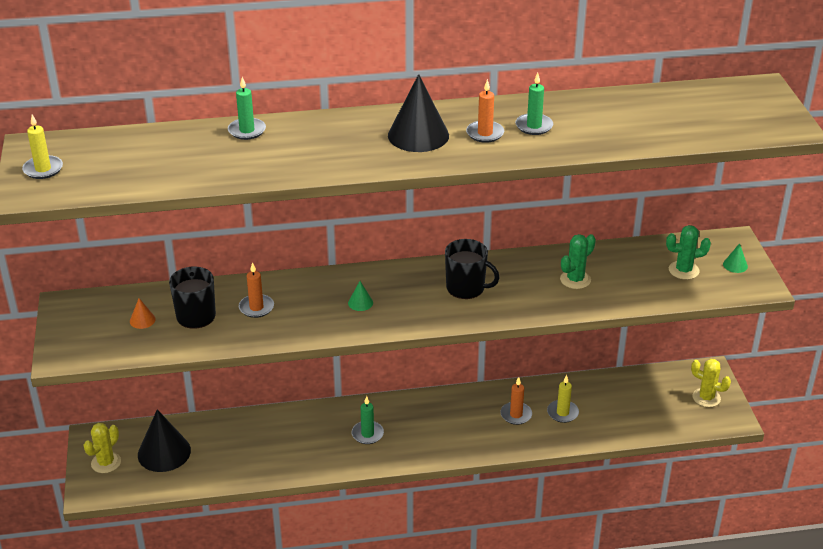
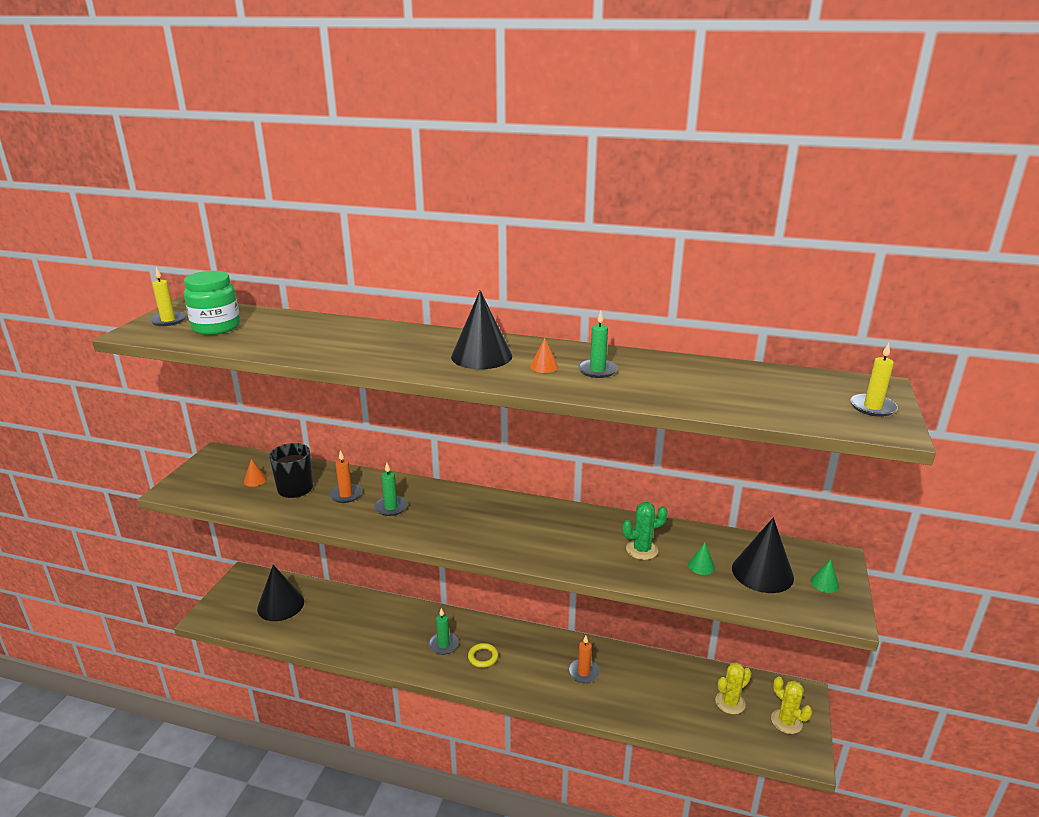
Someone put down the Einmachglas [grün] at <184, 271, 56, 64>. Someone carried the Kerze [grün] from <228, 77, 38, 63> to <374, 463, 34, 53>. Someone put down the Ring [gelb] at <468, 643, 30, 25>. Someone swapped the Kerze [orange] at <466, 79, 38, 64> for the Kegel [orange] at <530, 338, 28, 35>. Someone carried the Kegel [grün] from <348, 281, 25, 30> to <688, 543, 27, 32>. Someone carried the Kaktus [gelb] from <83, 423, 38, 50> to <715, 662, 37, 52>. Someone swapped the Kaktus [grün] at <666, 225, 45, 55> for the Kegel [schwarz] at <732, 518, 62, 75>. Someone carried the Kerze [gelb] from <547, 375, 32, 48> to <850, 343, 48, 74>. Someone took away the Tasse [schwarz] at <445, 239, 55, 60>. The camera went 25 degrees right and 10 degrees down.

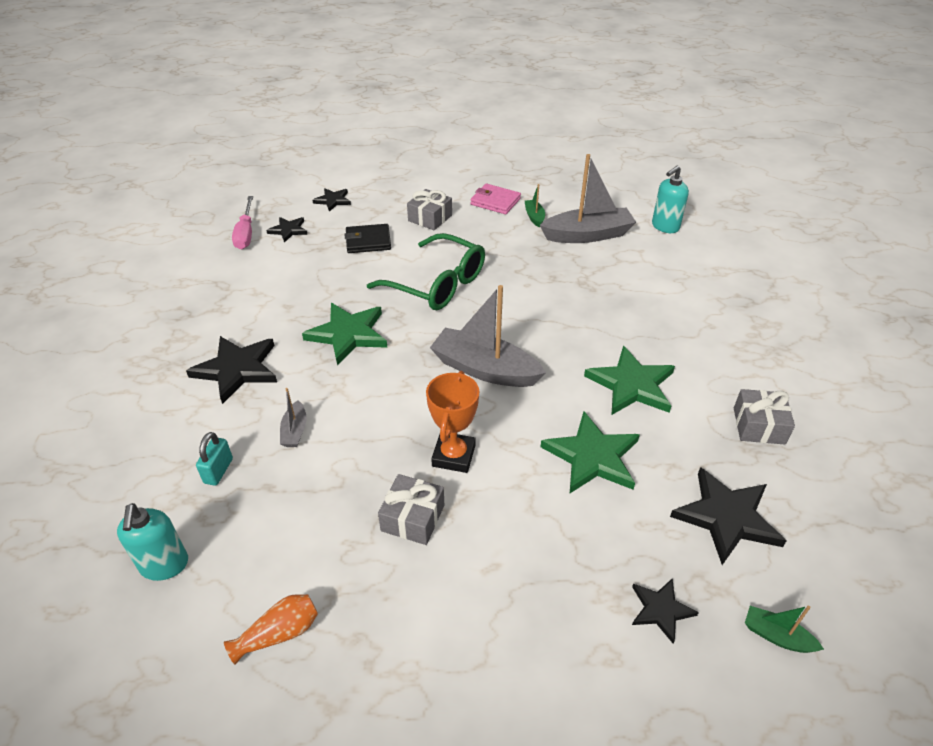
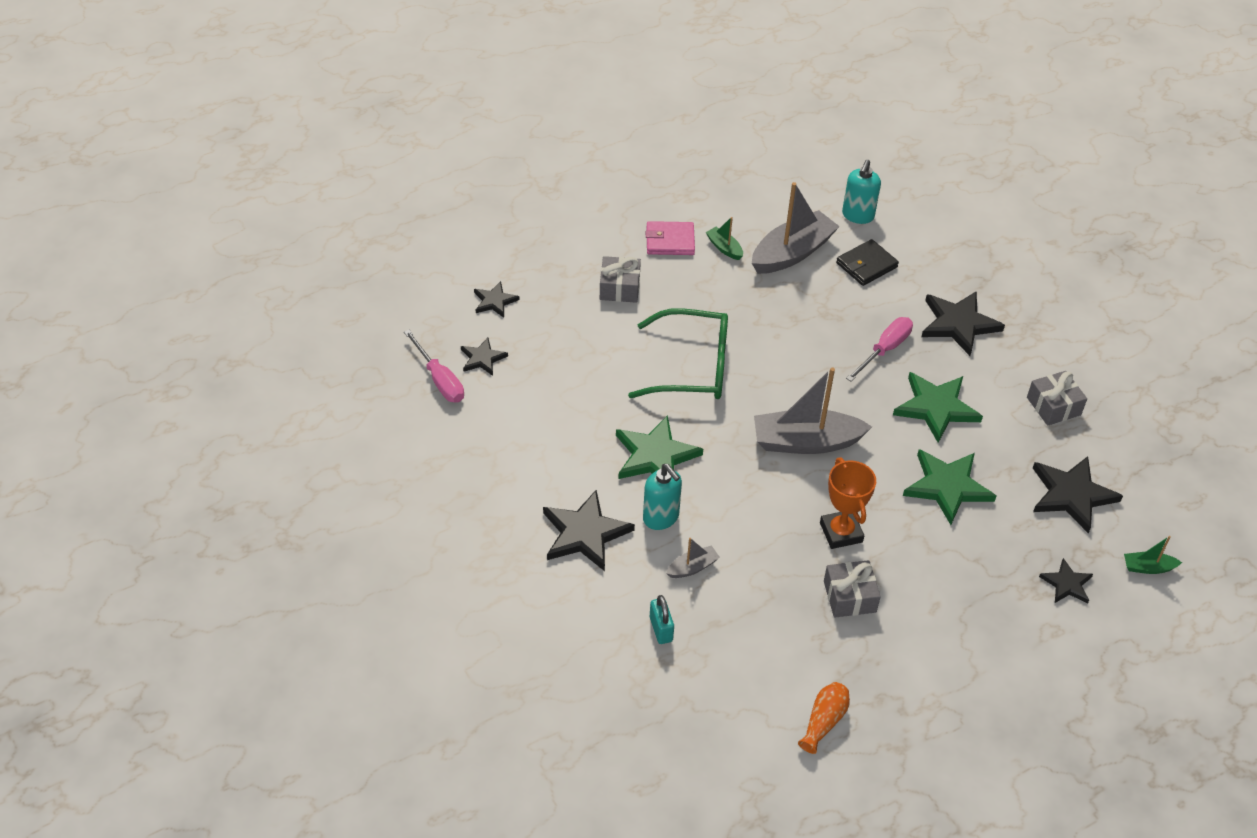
Someone carried the Seifenspender [türkis] from <117, 503, 71, 78> to <643, 464, 39, 66>. Someone rotated the Boot [grau] at <280, 388, 26, 59> by 90 degrees counterclockwise. Someone carried the Geldbörse [schwarz] from <345, 224, 46, 29> to <836, 239, 63, 47>. Someone put down the Schraubenzieher [rosa] at <846, 317, 67, 65>. Someone put down the Stern [schwarz] at <921, 291, 84, 65>. The camera went 30 degrees left and 5 degrees up.

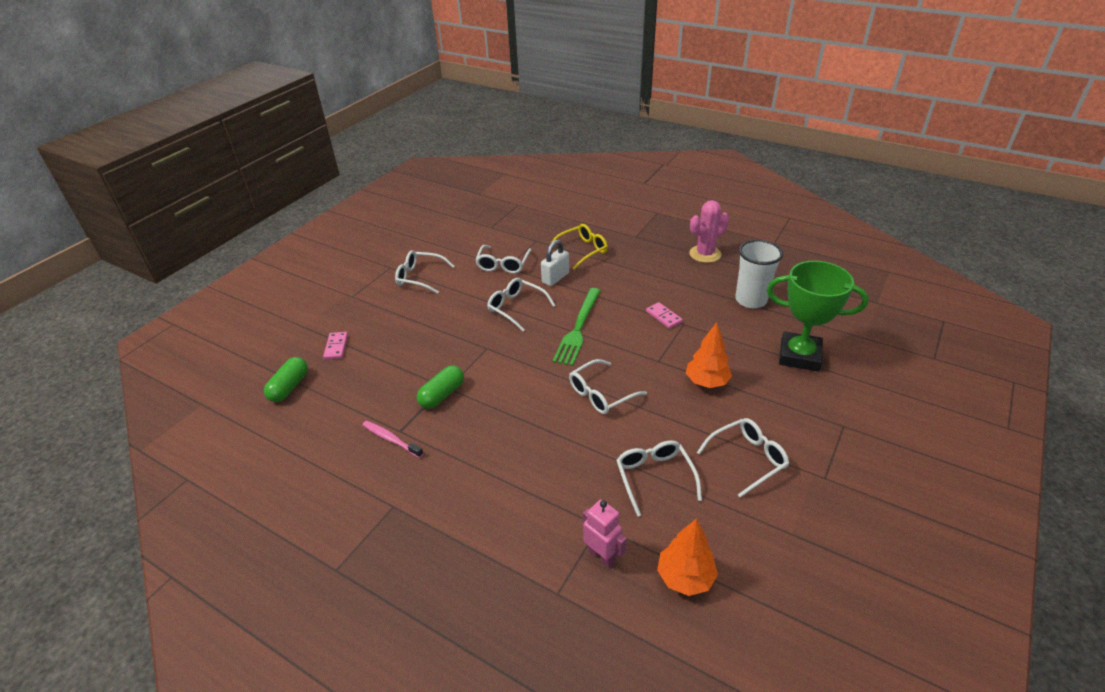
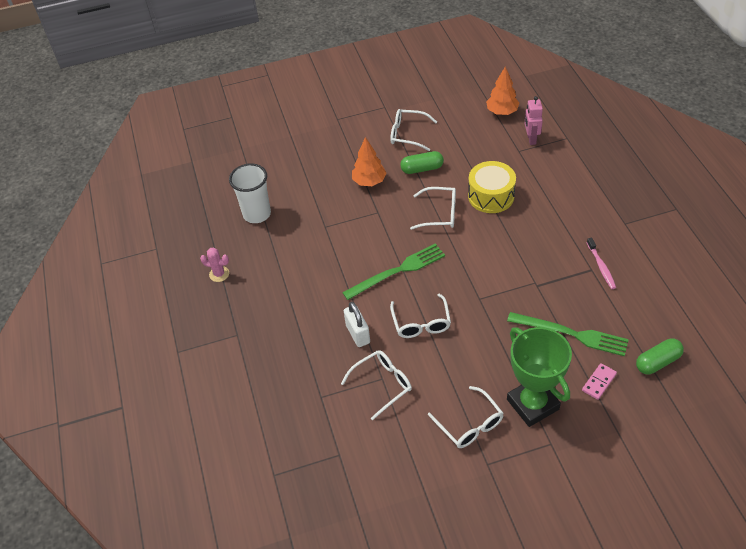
Someone scaled the Kaktus [rosa] at <689, 200, 40, 63> by 0.62. Someone rotated the Vorhängeschloss [weiß] at <541, 240, 28, 46> by 75 degrees clockwise. Someone carried the Kapsel [grün] from <417, 365, 47, 44> to <400, 151, 44, 23>. Someone put down the Trommel [gelb] at <468, 161, 48, 52>. Someone put down the Gabel [grün] at <507, 312, 122, 44>. Someone carried the Pokal [grün] from <767, 261, 102, 111> to <507, 327, 65, 100>. Someone took away the Brille [gelb] at <552, 224, 56, 46>. Someone took away the Brille [weiß] at <616, 440, 86, 77>. Someone took away the Dominostein [rosa] at <646, 302, 37, 27>. The camera went 135 degrees left and 10 degrees up.

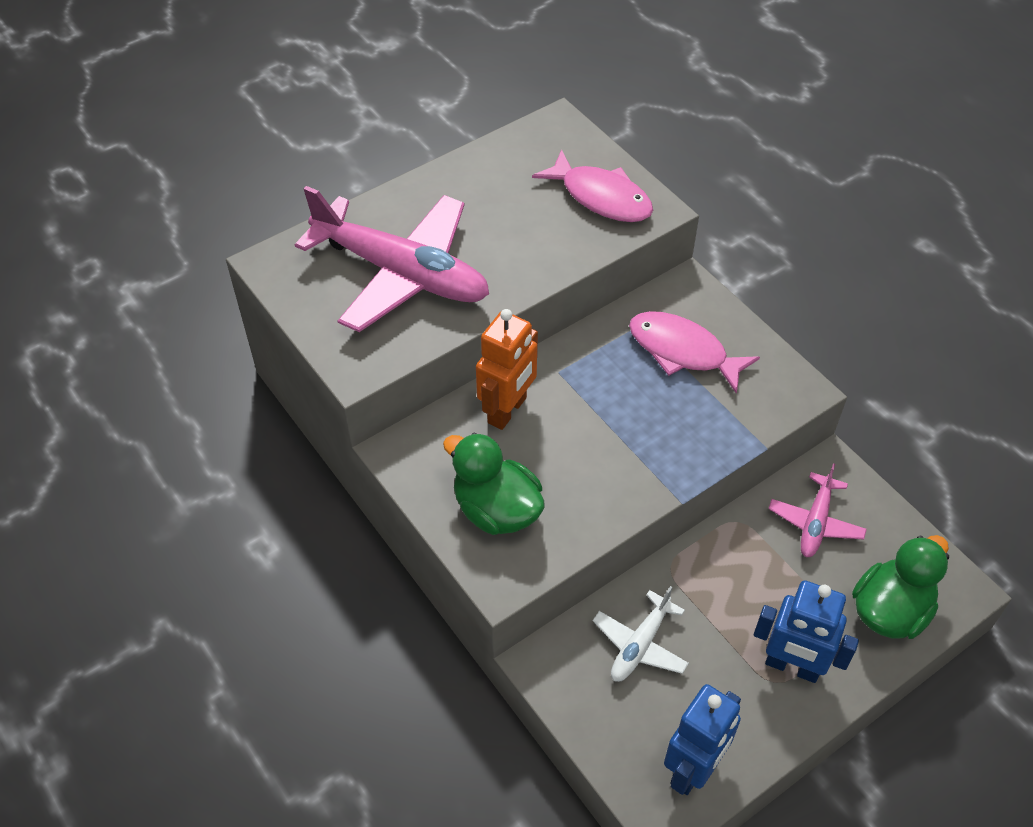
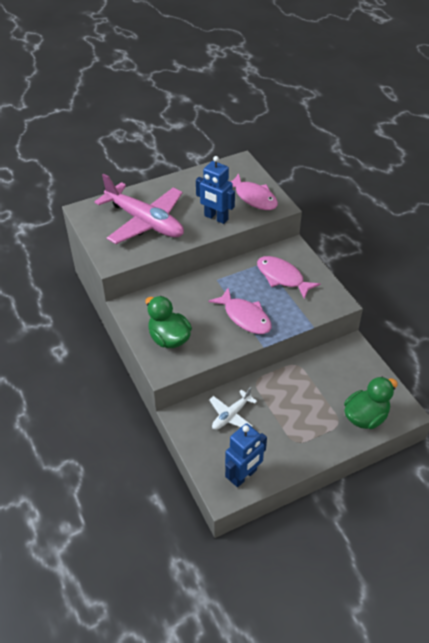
Someone carried the Roboter [blau] from <754, 580, 105, 103> to <196, 156, 39, 68>. Someone put down the Fisch [rosa] at <209, 288, 63, 46>. Someone took away the Roboter [orange] at <476, 309, 62, 121>. Someone took away the Flugzeug [rosa] at <769, 463, 98, 94>. The camera went 10 degrees right and 5 degrees down.

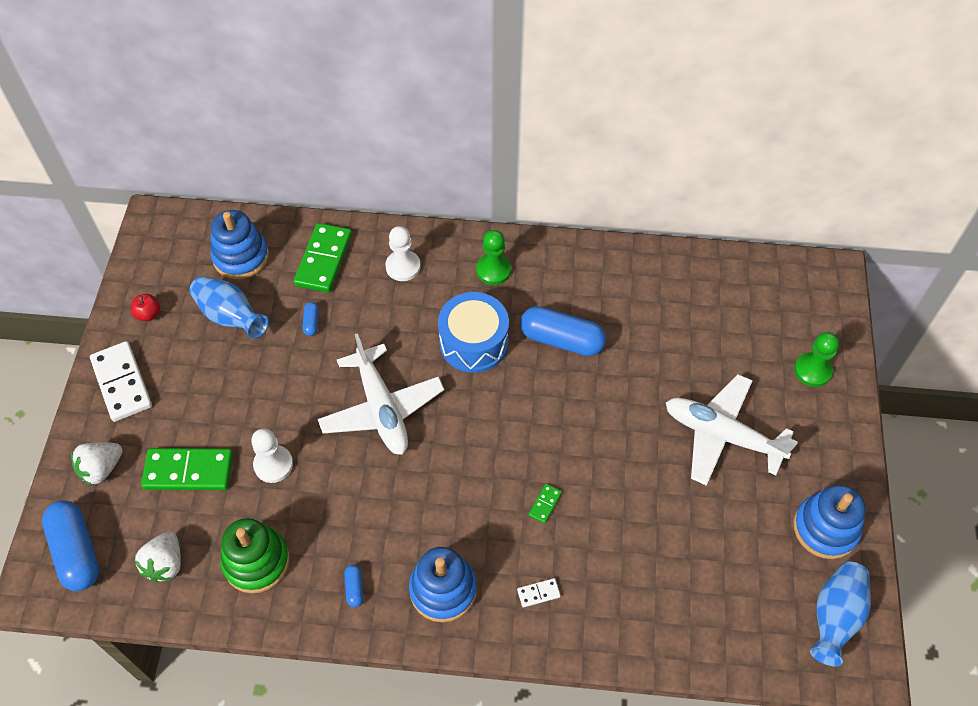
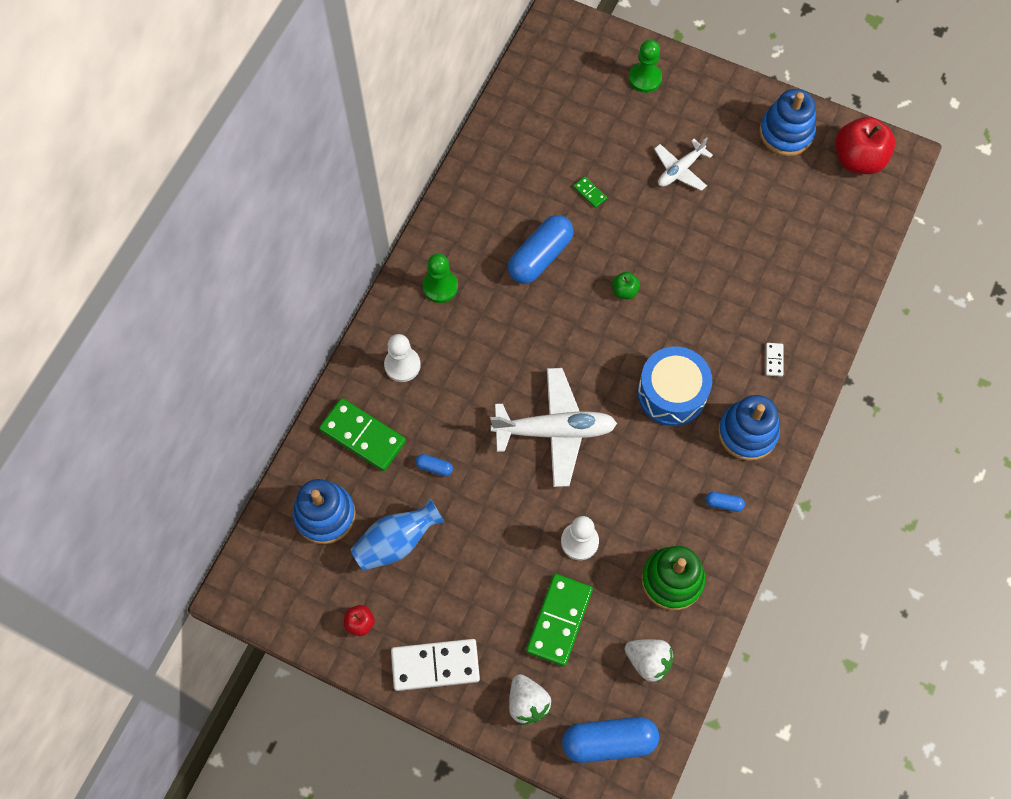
Someone carried the Dominostein [grün] from <529, 484, 33, 40> to <573, 176, 34, 32>. Someone put down the Apfel [grün] at <612, 272, 28, 27>. Someone carried the Trommel [blau] from <438, 292, 71, 81> to <638, 347, 74, 79>. Someone scaled the Flugzeug [weiß] at <666, 374, 132, 112> by 0.57. Someone swapped the Vase [blau] at <810, 561, 61, 105> for the Apfel [rot] at <835, 117, 61, 57>. The camera went 70 degrees left and 10 degrees up.

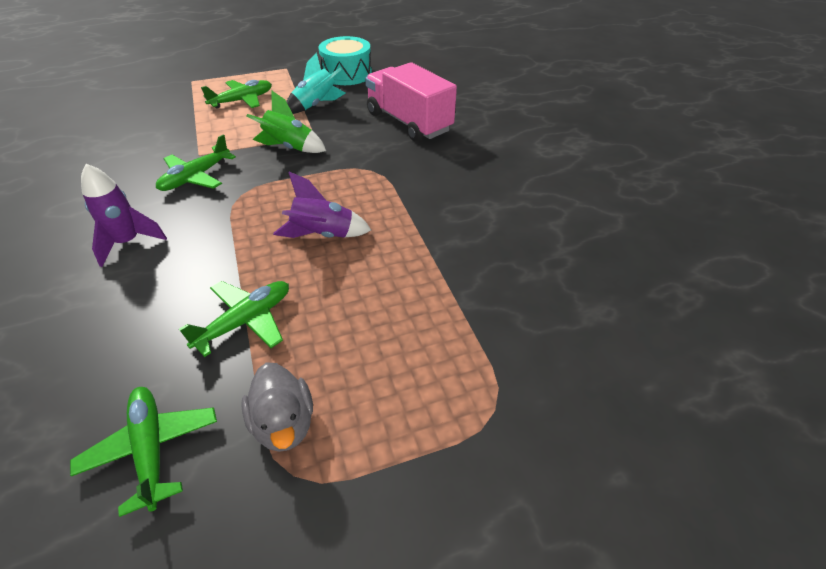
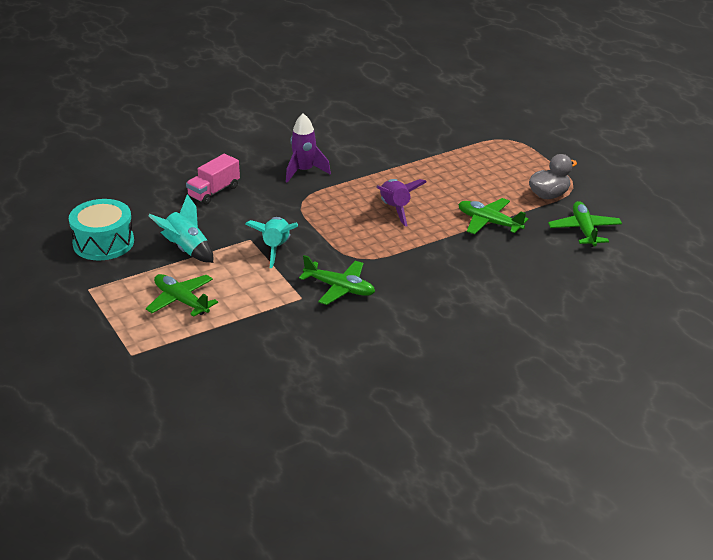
Someone scaled the Lastwagen [rosa] at <365, 62, 92, 80> by 0.58. Someone repainted the Rakete [grün] at <246, 90, 80, 63>, which became the Rakete [türkis] at <245, 217, 53, 51>. Someone carried the Rakete [lila] from <81, 164, 86, 103> to <286, 113, 45, 70>. Someone rotated the Flugzeug [grün] at <70, 387, 147, 130> by 120 degrees clockwise. The camera went 100 degrees left and 10 degrees down.

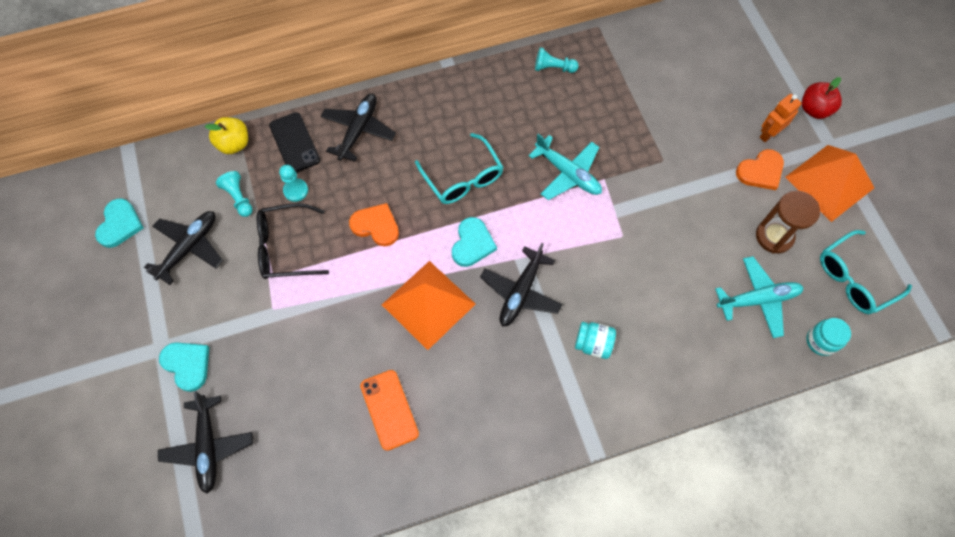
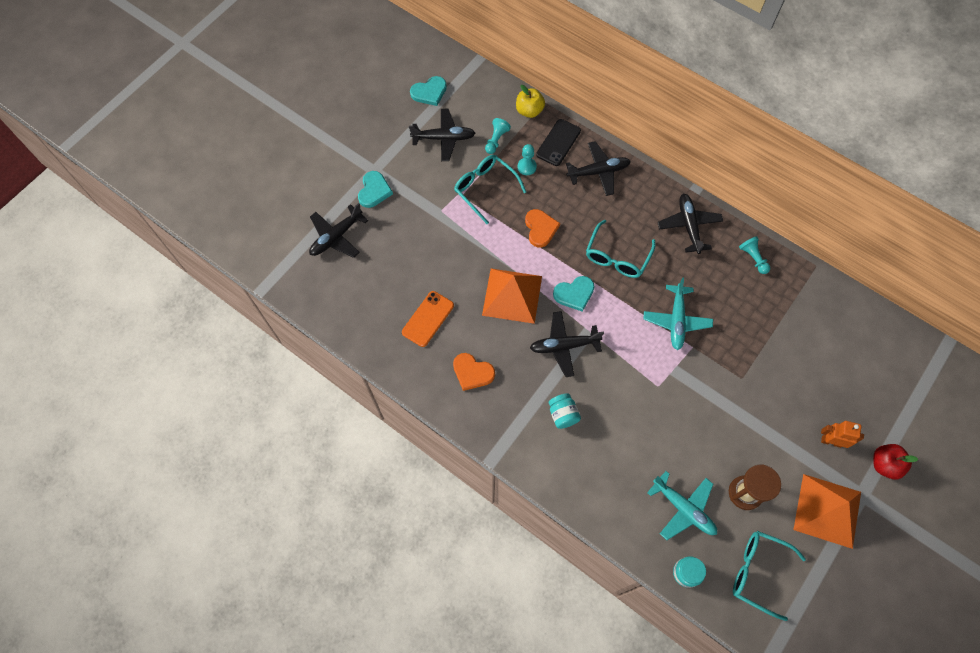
Someone carried the Herz [orange] from <736, 149, 48, 41> to <453, 353, 42, 38>. Someone repainted the Brille [schwarz] at <257, 203, 72, 76>, which became the Brille [türkis] at <454, 155, 72, 69>. Someone put down the Flugzeug [schwarz] at <657, 194, 66, 60>. The camera went 55 degrees right and 0 degrees up.

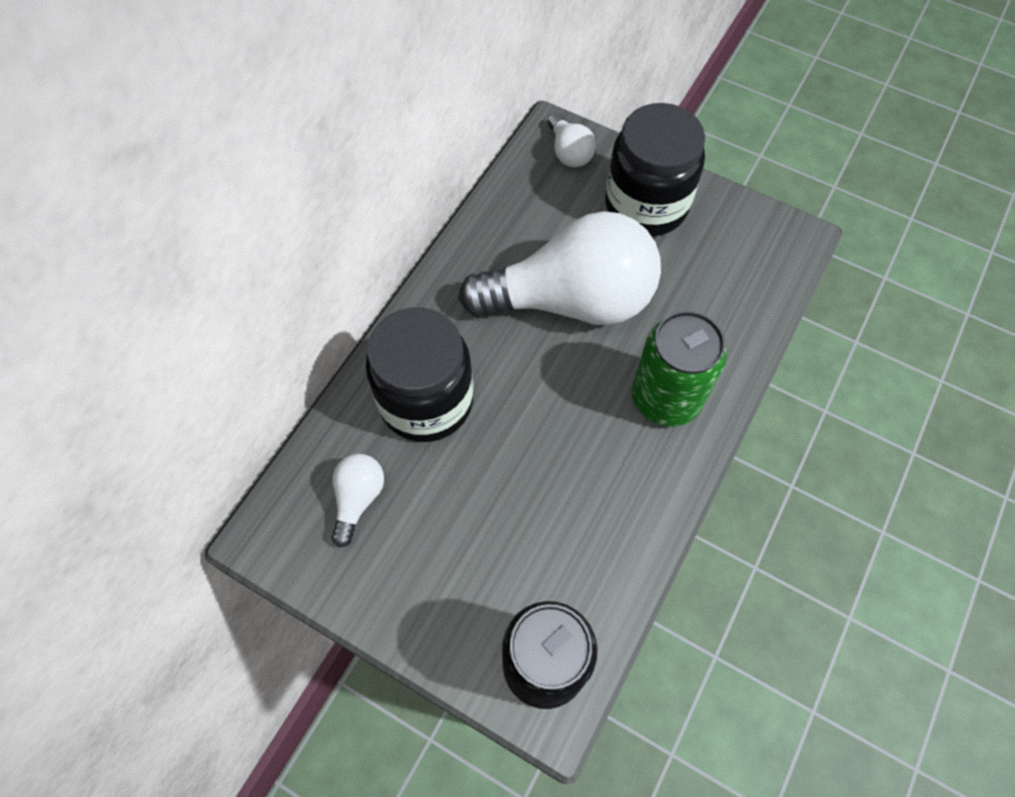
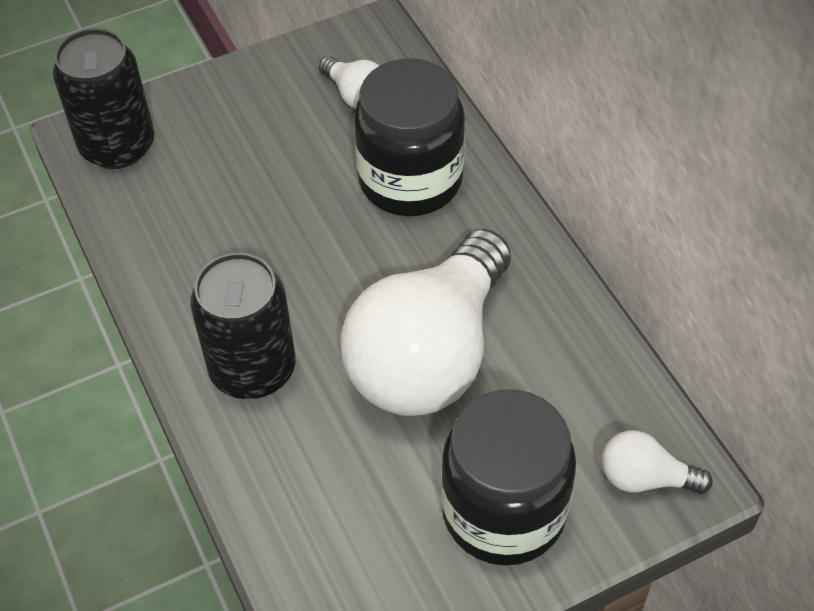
Someone repainted the Dose [grün] at <632, 311, 95, 116>, which became the Dose [schwarz] at <190, 253, 105, 146>. The camera went 125 degrees right and 10 degrees down.

